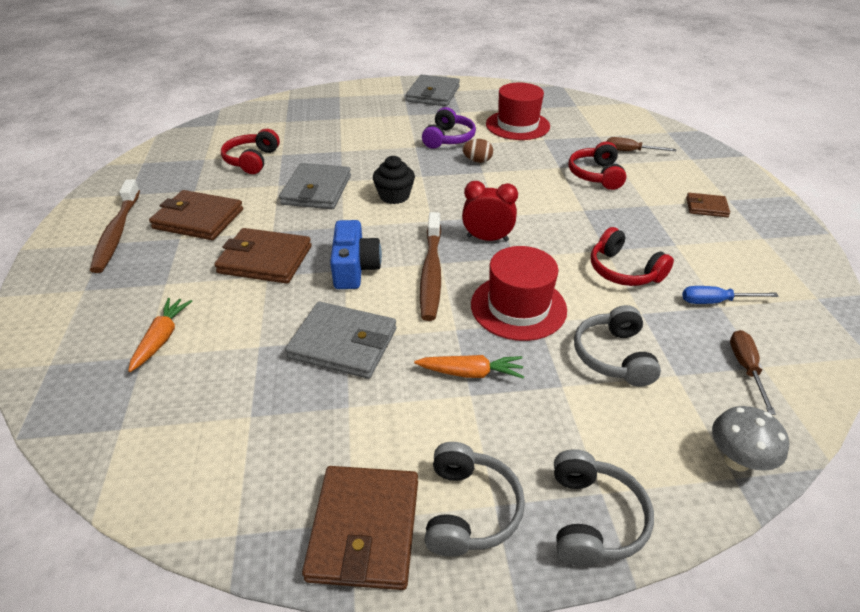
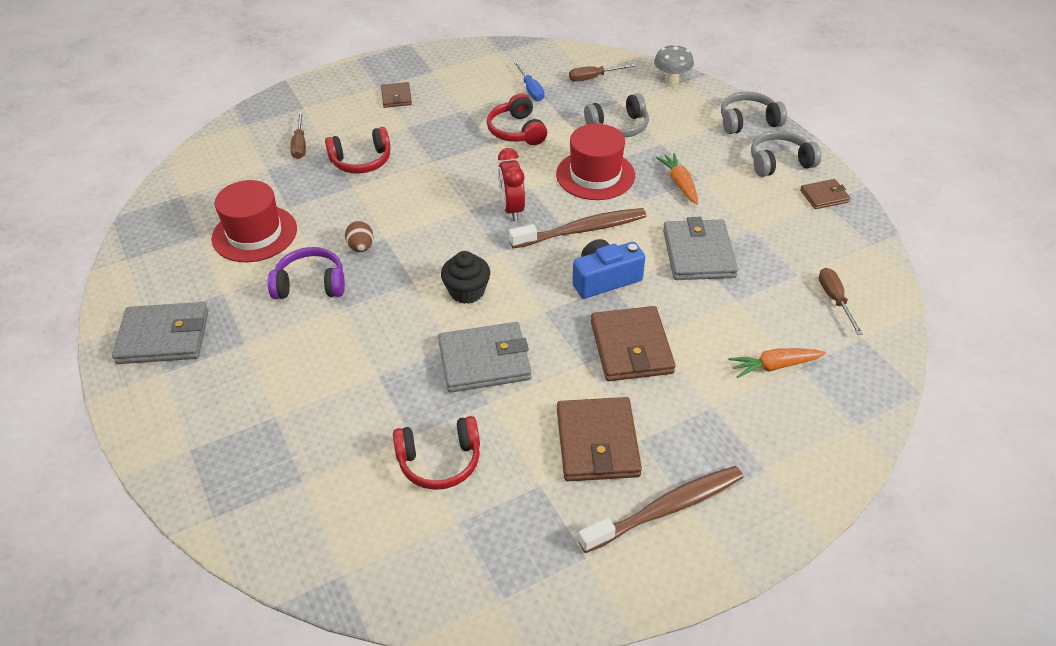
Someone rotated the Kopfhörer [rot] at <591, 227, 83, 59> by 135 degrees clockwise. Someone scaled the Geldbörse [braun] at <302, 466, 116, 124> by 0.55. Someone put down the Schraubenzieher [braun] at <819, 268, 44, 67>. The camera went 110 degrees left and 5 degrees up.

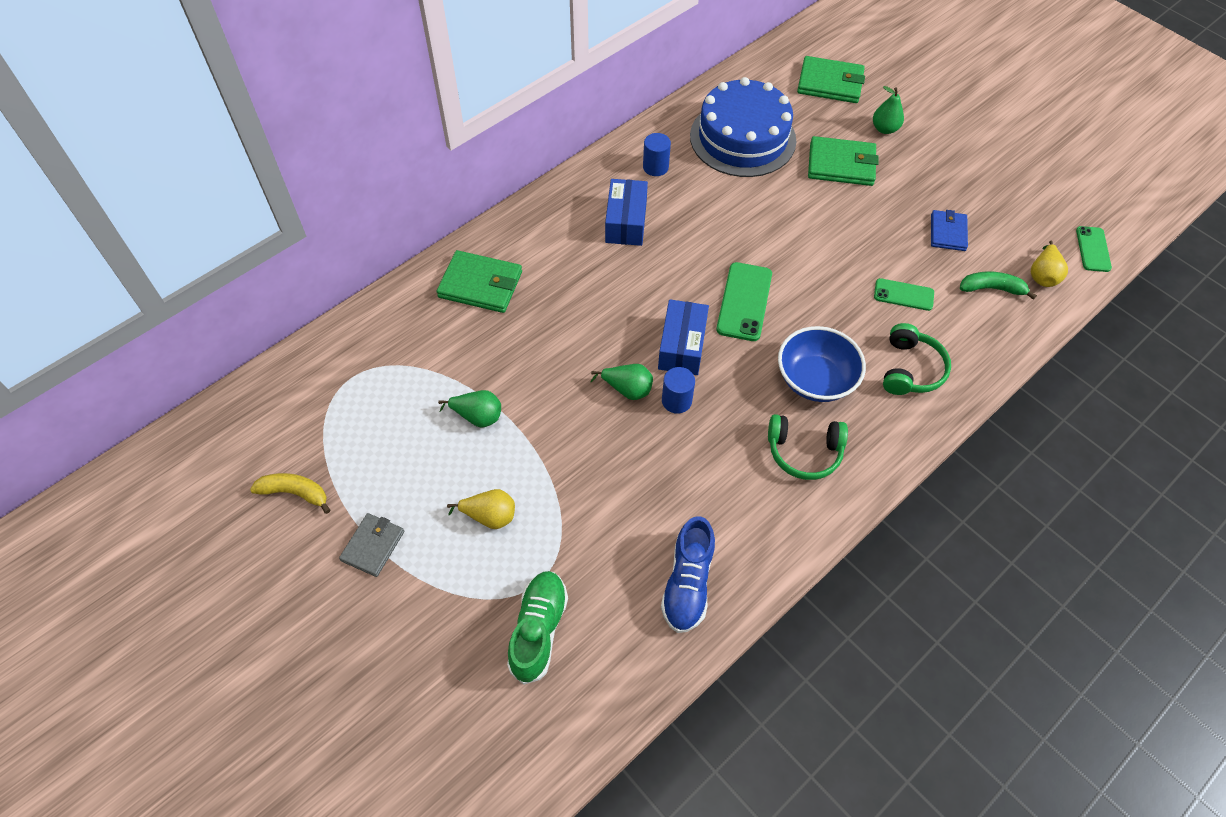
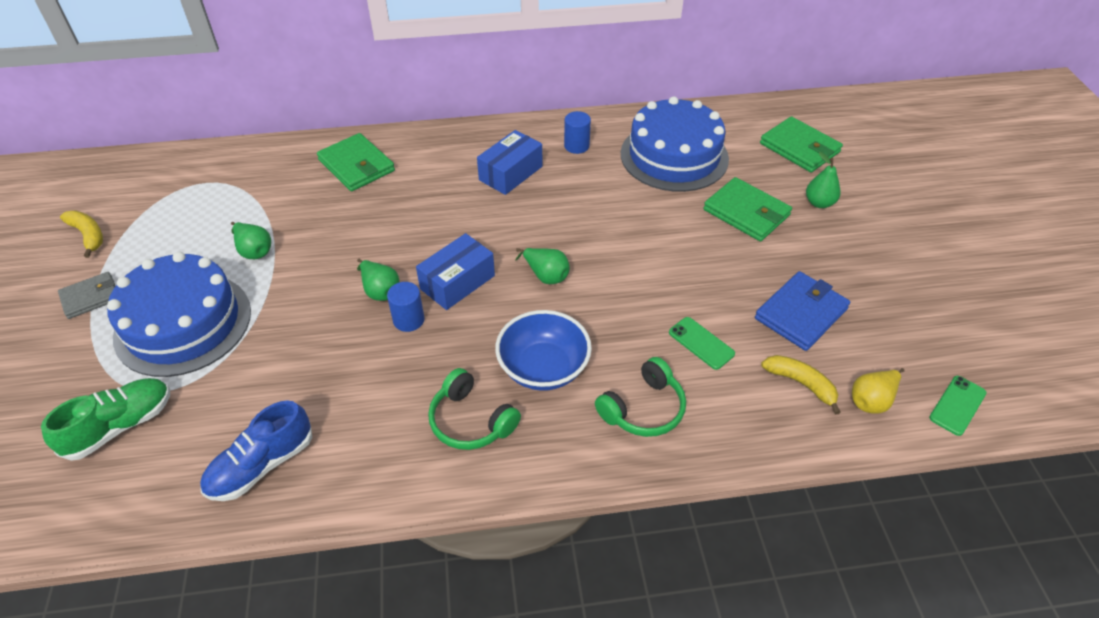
Someone swapped the Birne [gelb] at <447, 489, 68, 40> for the Kuchen [blau] at <107, 252, 144, 125>. Someone swapped the Handy [grün] at <716, 262, 56, 79> for the Birne [grün] at <515, 248, 55, 36>. Someone scaled the Geldbörse [blau] at <931, 210, 37, 41> by 1.54. Someone repainted the Banane [grün] at <960, 271, 77, 29>, which became the Banane [gelb] at <761, 355, 80, 60>. The camera went 35 degrees right and 10 degrees down.

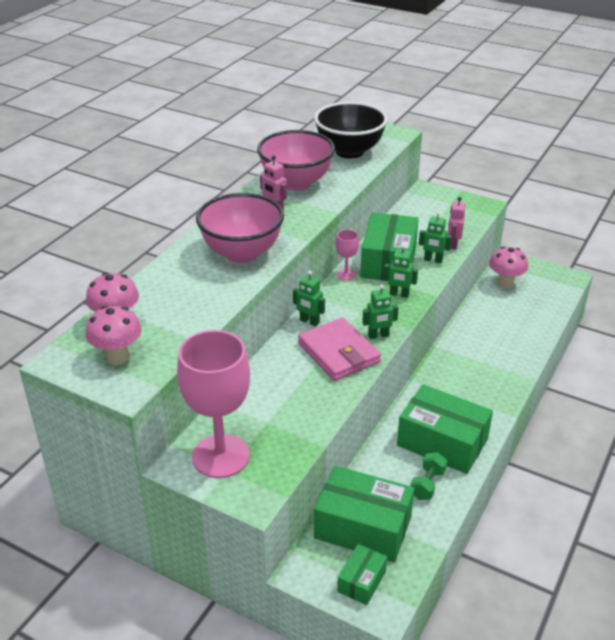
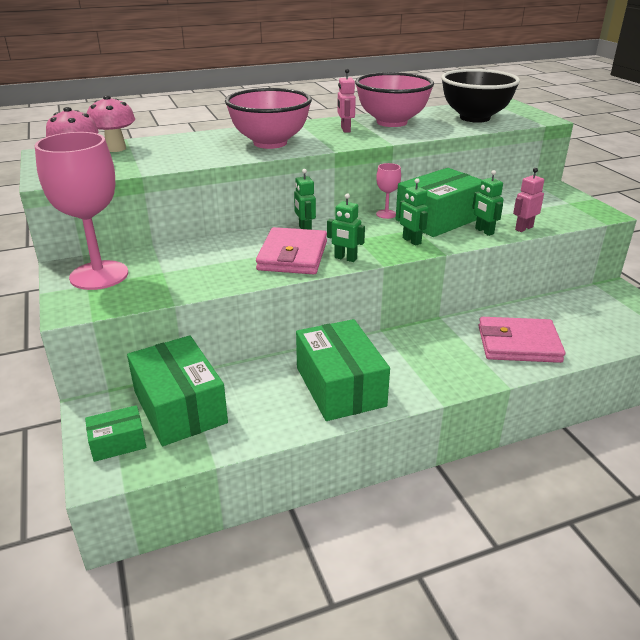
Someone put down the Geldbörse [rosa] at <478, 317, 87, 46>. Someone took away the Hantel [grün] at <410, 452, 37, 48>. Someone took away the Pilz [rosa] at <489, 246, 39, 43>. The camera went 40 degrees right and 5 degrees down.

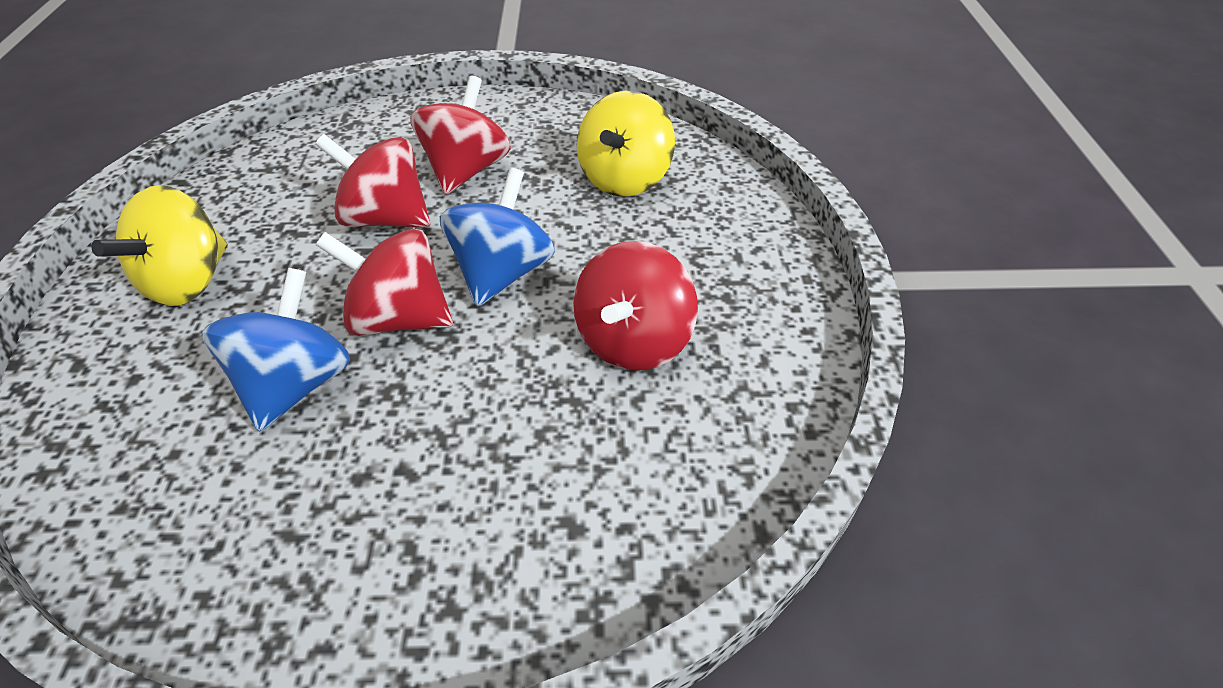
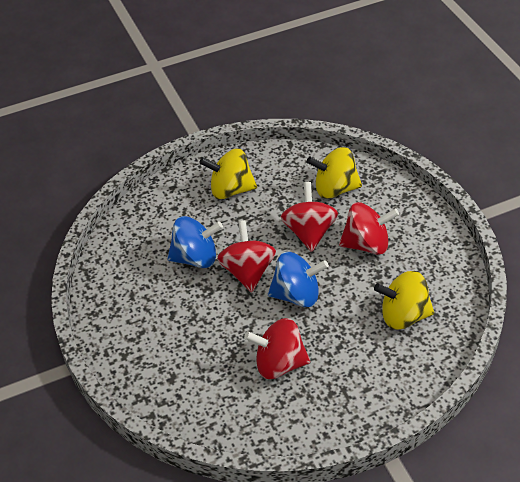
Someone put down the Kreisel [gelb] at <307, 147, 55, 52>. The camera went 70 degrees right and 0 degrees up.

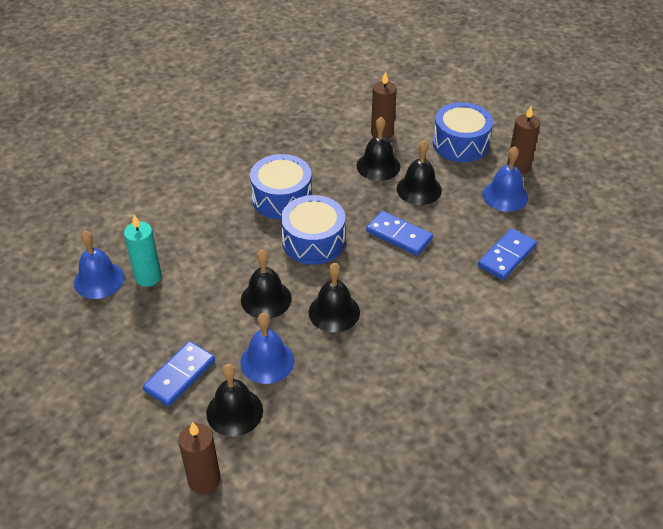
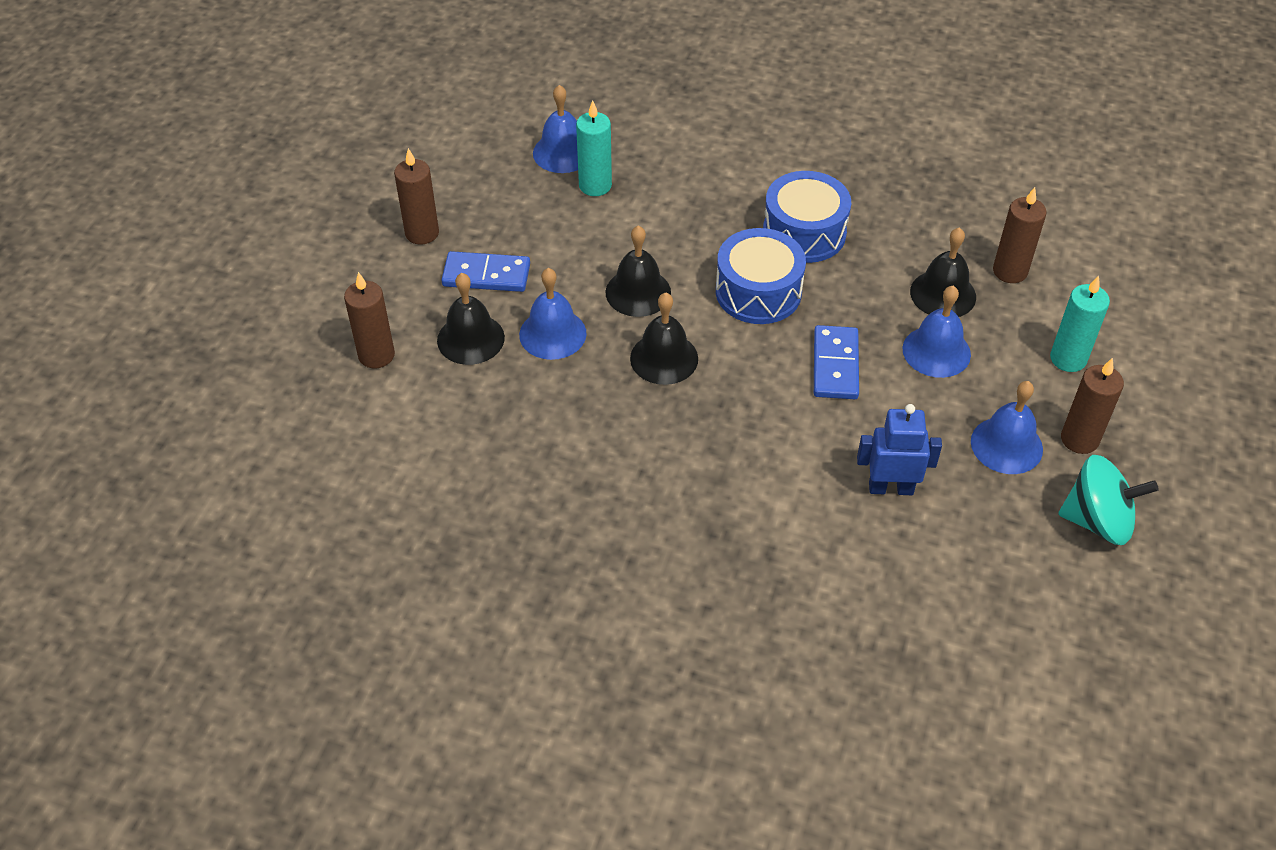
Someone put down the Kerze [braun] at <394, 148, 45, 97>. Someone swapped the Dominostein [blau] at <478, 228, 59, 52> for the Roboter [blau] at <857, 404, 85, 91>. Someone repainted the Glocke [schwarz] at <397, 140, 45, 65>, which became the Glocke [blau] at <902, 286, 69, 92>. Someone swapped the Trommel [blau] at <433, 102, 60, 60> for the Kerze [türkis] at <1050, 276, 60, 96>. Someone put down the Kreisel [türkis] at <1058, 455, 101, 90>. The camera went 60 degrees right and 5 degrees up.

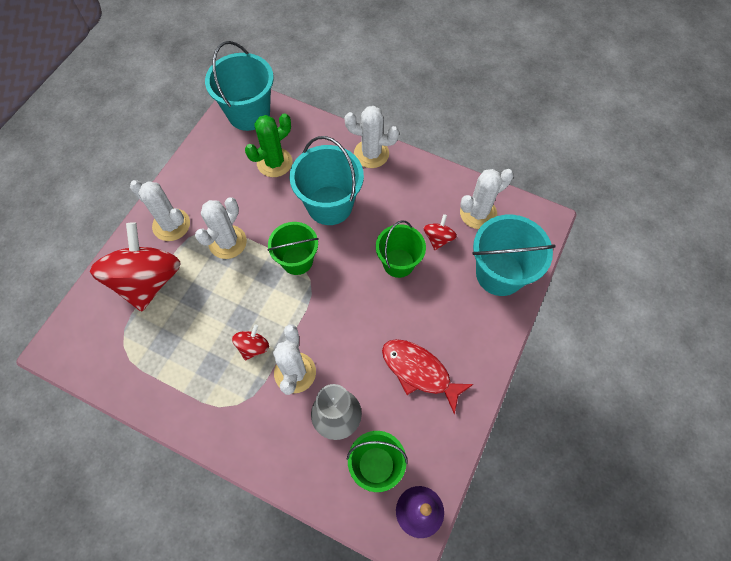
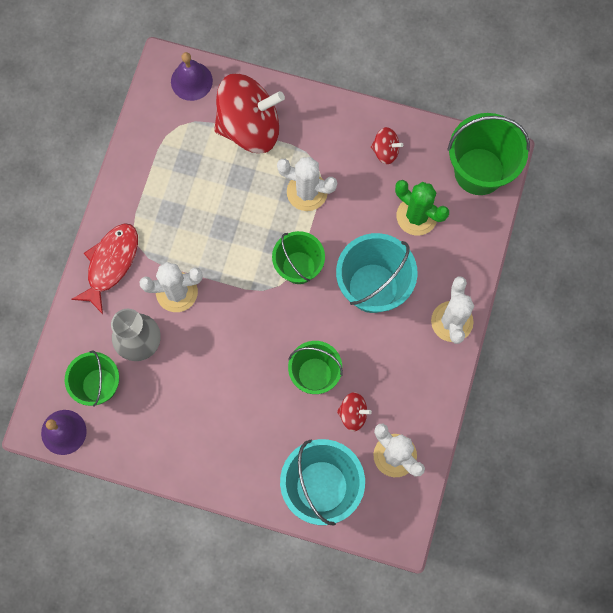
Someone carried the Fisch [rot] from <382, 339, 92, 75> to <71, 223, 67, 91>. Someone put down the Glocke [lila] at <171, 52, 42, 49>. Someone carried the Kreisel [rot] from <232, 324, 37, 36> to <371, 127, 32, 37>. Someone repainted the Eimer [türkis] at <205, 41, 69, 90>, which became the Eimer [grün] at <447, 113, 83, 82>. Someone took away the Kaktus [weiß] at <130, 180, 60, 61>. The camera went 80 degrees right and 10 degrees up.

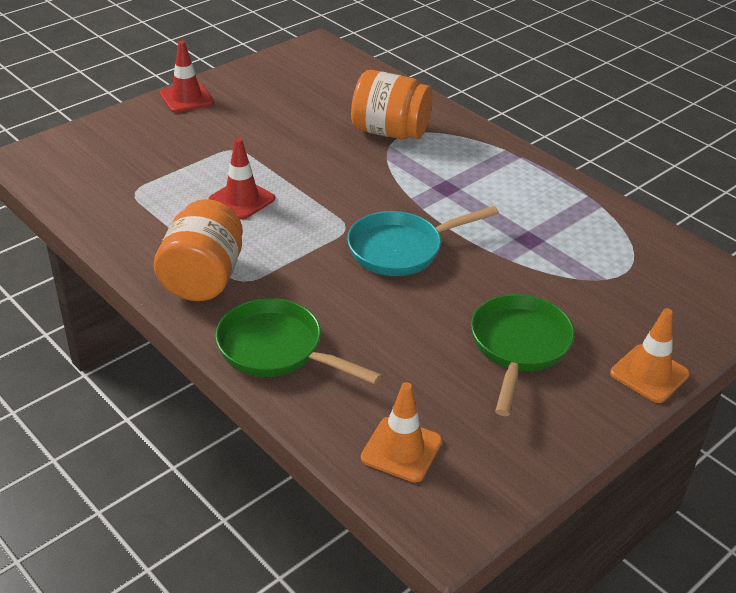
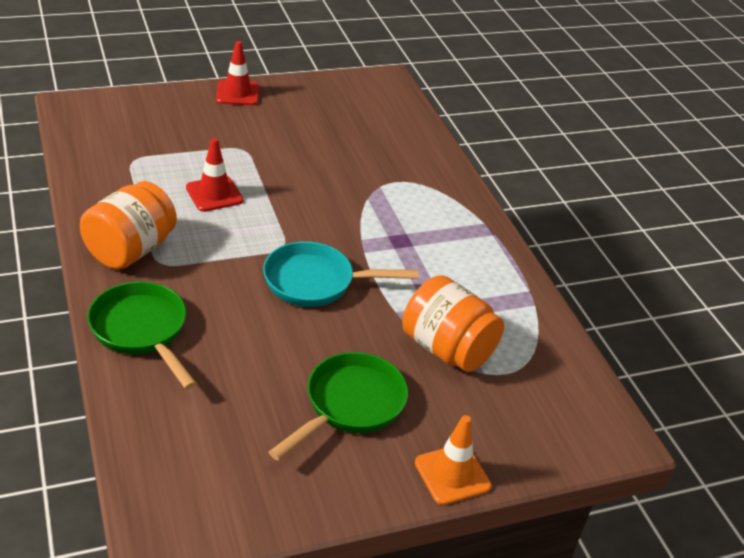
Someone carried the Einmachglas [orange] from <351, 70, 82, 70> to <402, 275, 102, 97>. Someone took away the Leitkegel [orange] at <361, 382, 81, 101>. The camera went 20 degrees right and 0 degrees up.

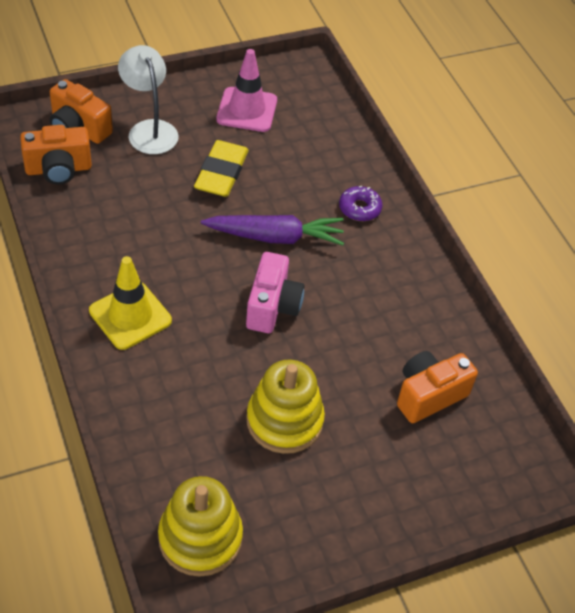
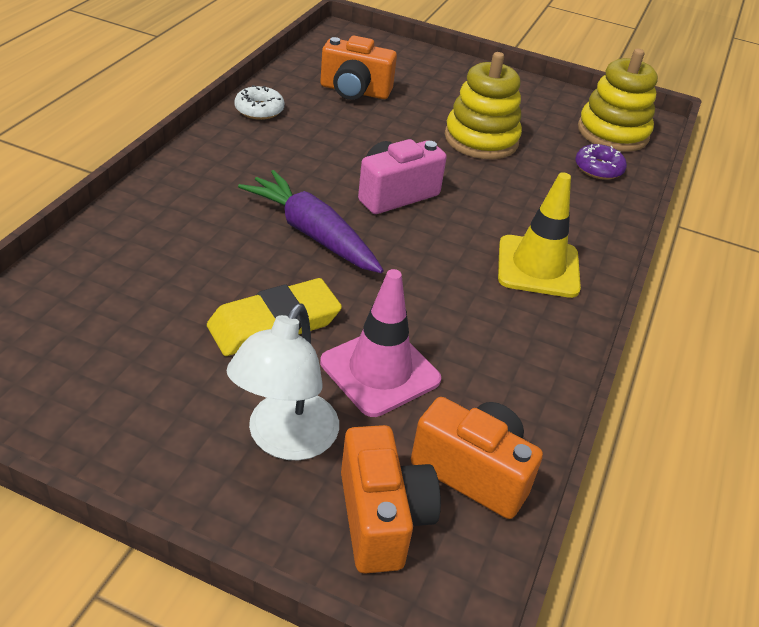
Someone put down the Donut [weiß] at <234, 85, 50, 35>. Someone carried the Leitkegel [rosa] from <216, 49, 61, 83> to <320, 269, 121, 148>. Someone carried the Donut [lila] from <339, 186, 43, 35> to <575, 144, 52, 36>. The camera went 135 degrees left and 10 degrees down.

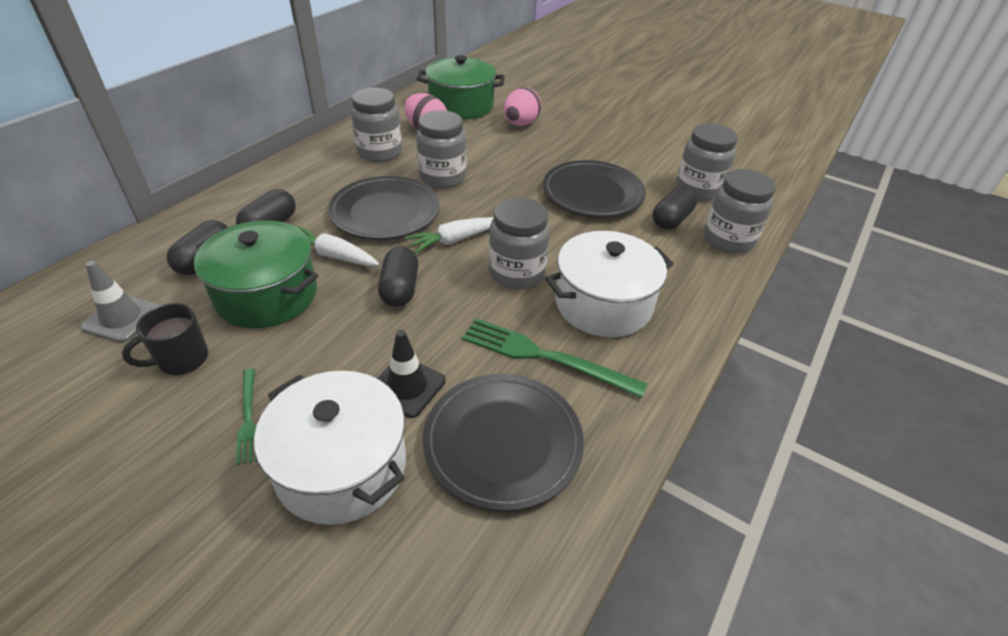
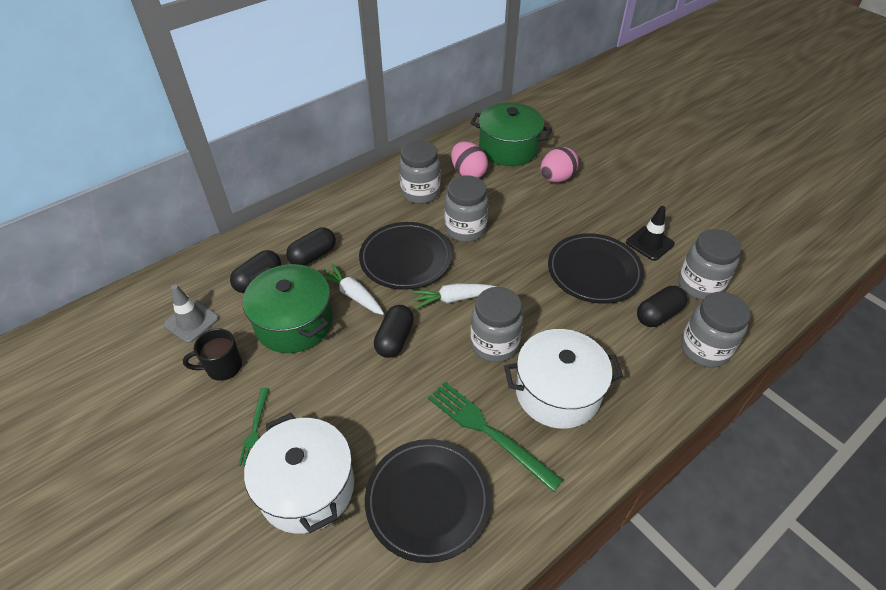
Someone carried the Leitkegel [schwarz] from <377, 330, 68, 88> to <626, 206, 49, 55>. The camera went 20 degrees right and 5 degrees up.

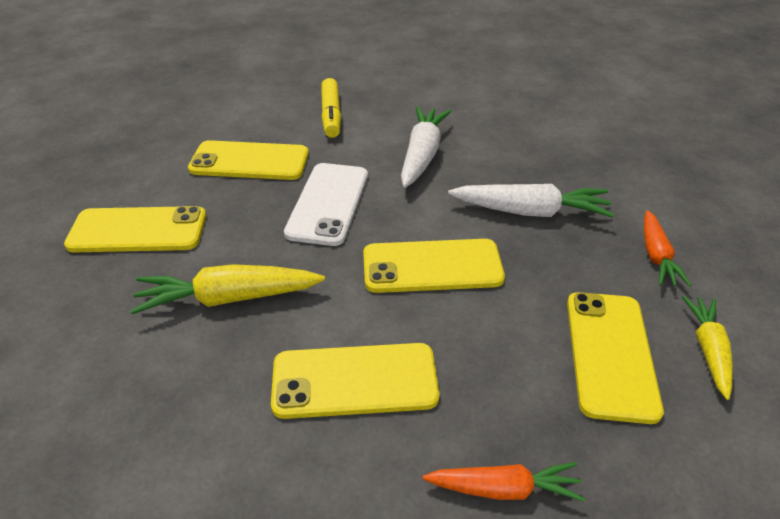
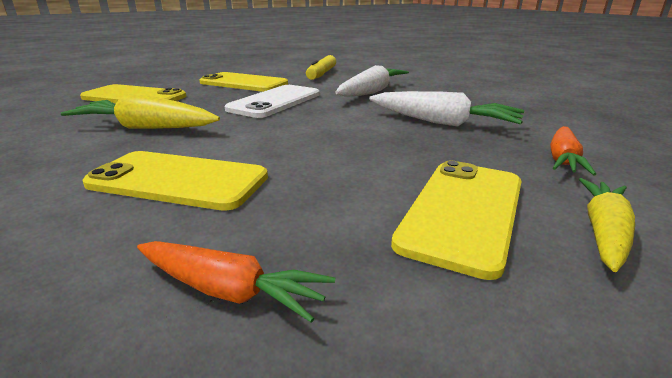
Someone took away the Handy [gelb] at <363, 239, 142, 54>. The camera went 20 degrees right and 15 degrees down.

